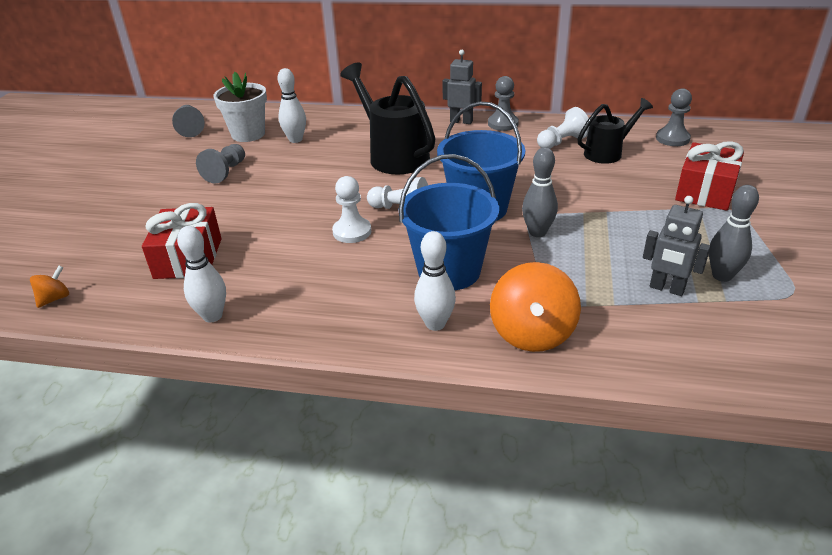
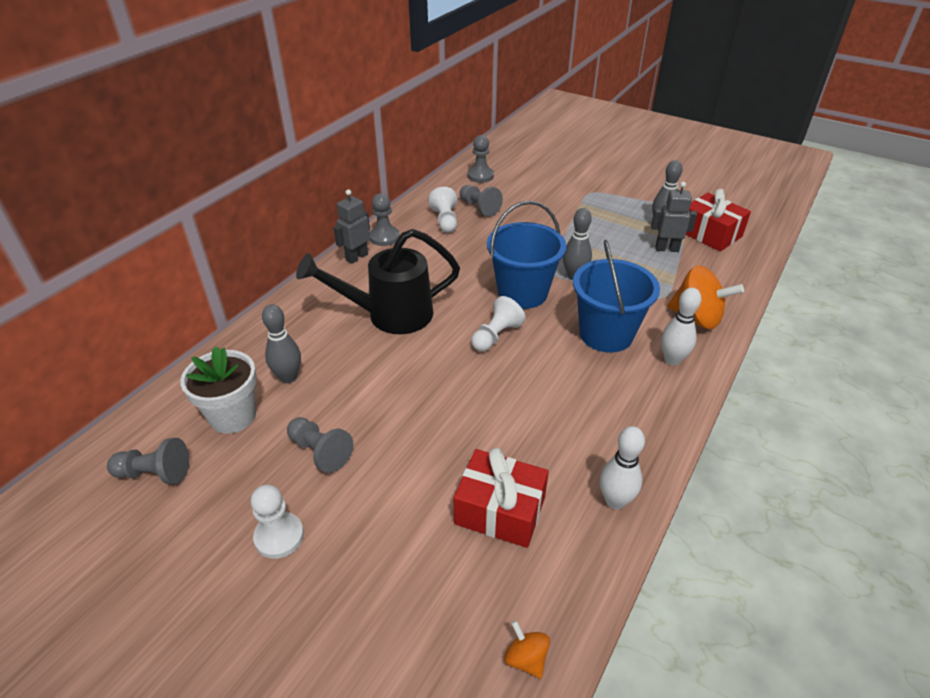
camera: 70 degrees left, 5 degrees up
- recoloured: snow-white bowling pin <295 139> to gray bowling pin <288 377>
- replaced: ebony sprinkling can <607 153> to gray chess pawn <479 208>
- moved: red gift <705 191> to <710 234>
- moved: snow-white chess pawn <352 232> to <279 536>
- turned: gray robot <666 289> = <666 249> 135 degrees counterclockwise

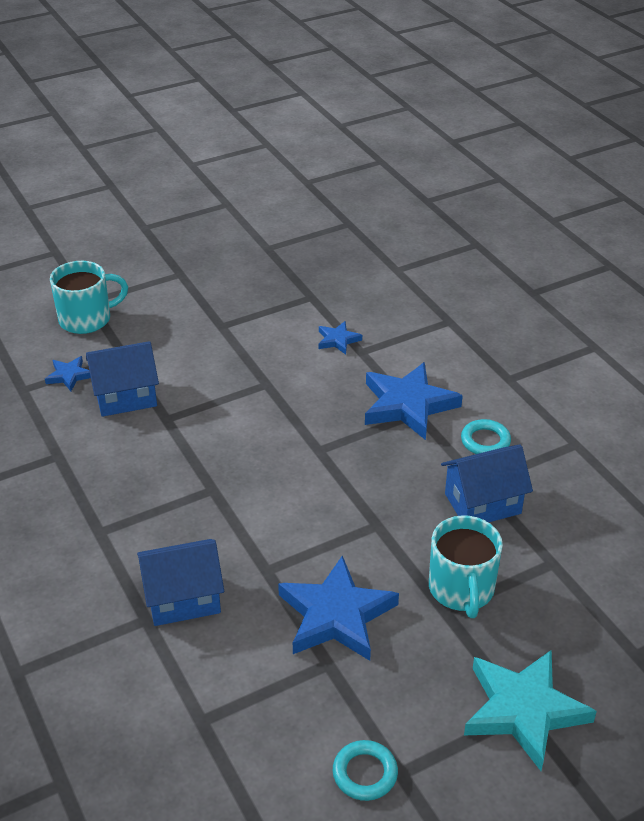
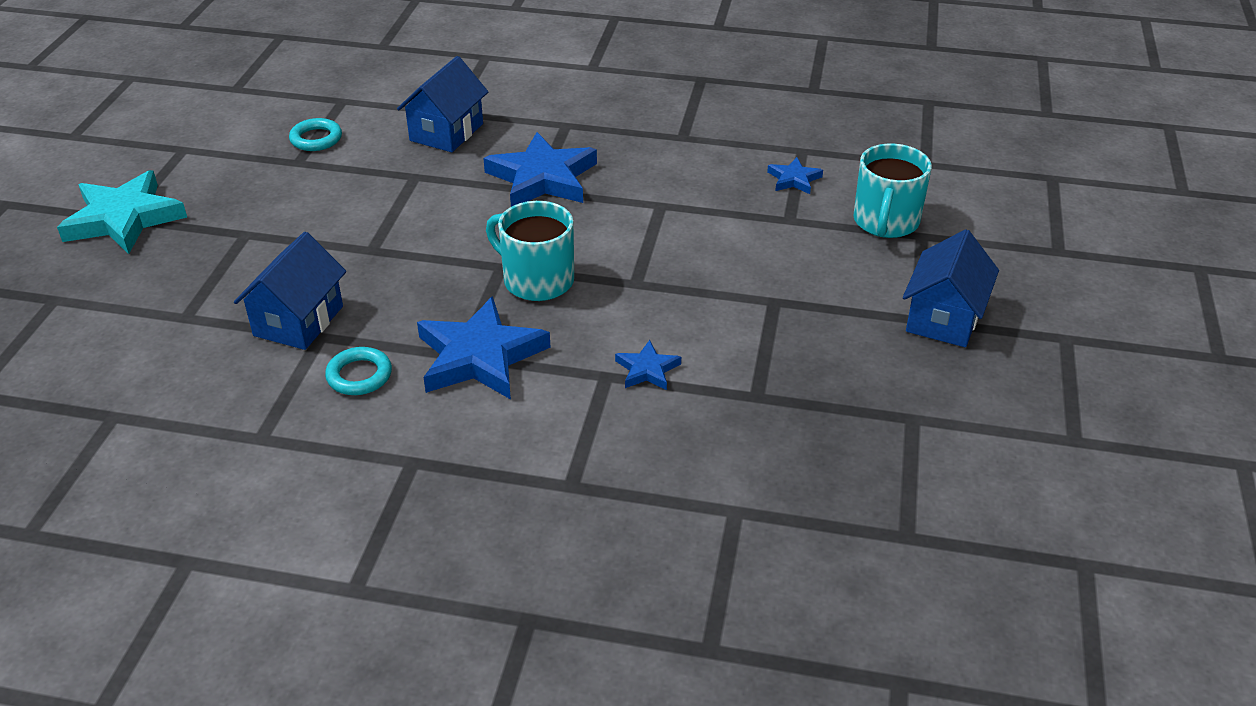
camera: 130 degrees right, 0 degrees up
- moved: blue cottage <125 397> to <943 318>
- moved: turquoise coffee mug <461 589> to <537 280>
- moved: blue five-pointed star <336 615> to <542 178>
- moved: turquoise hoop <365 773> to <316 139>

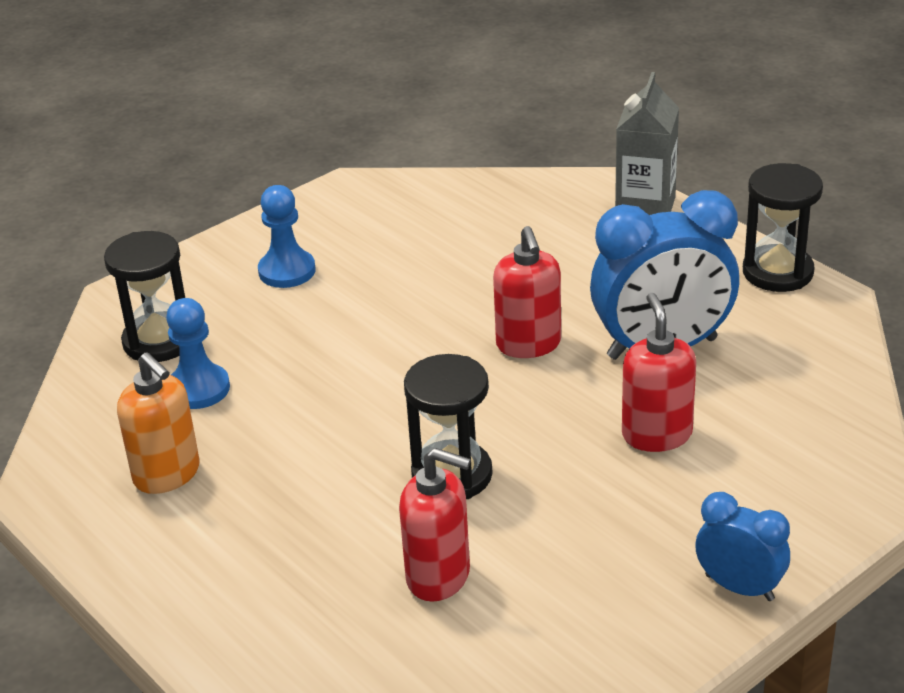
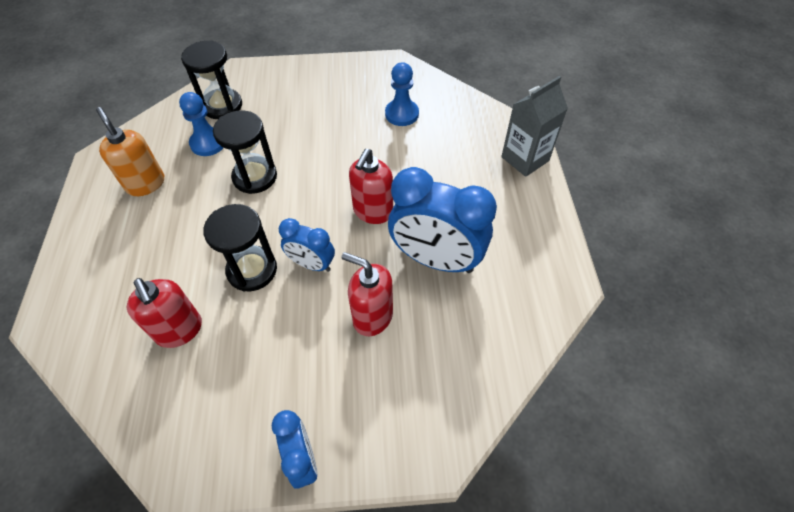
camera: 35 degrees right, 20 degrees up
- moved: ebony sandglass <777 272> to <255 177>
- moved: blue chess pawn <287 271> to <402 114>
- turned: red soap dispenser <656 434> = <372 316> 90 degrees counterclockwise
- turned: orange soap dispenser <167 474> = <145 184> 150 degrees clockwise
- added: blue alarm clock <312 264>

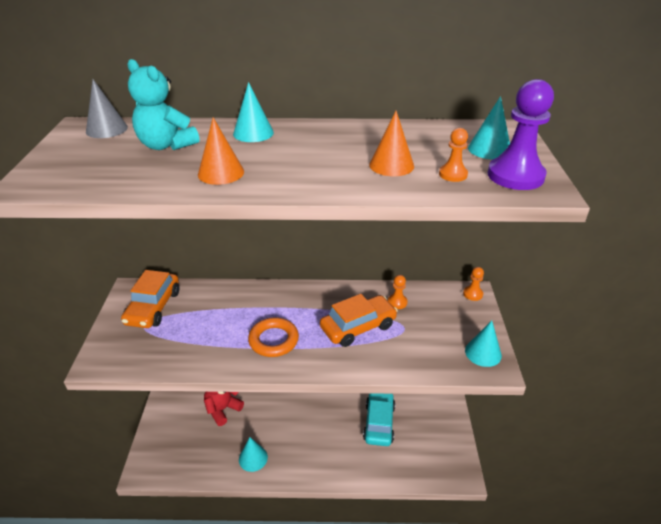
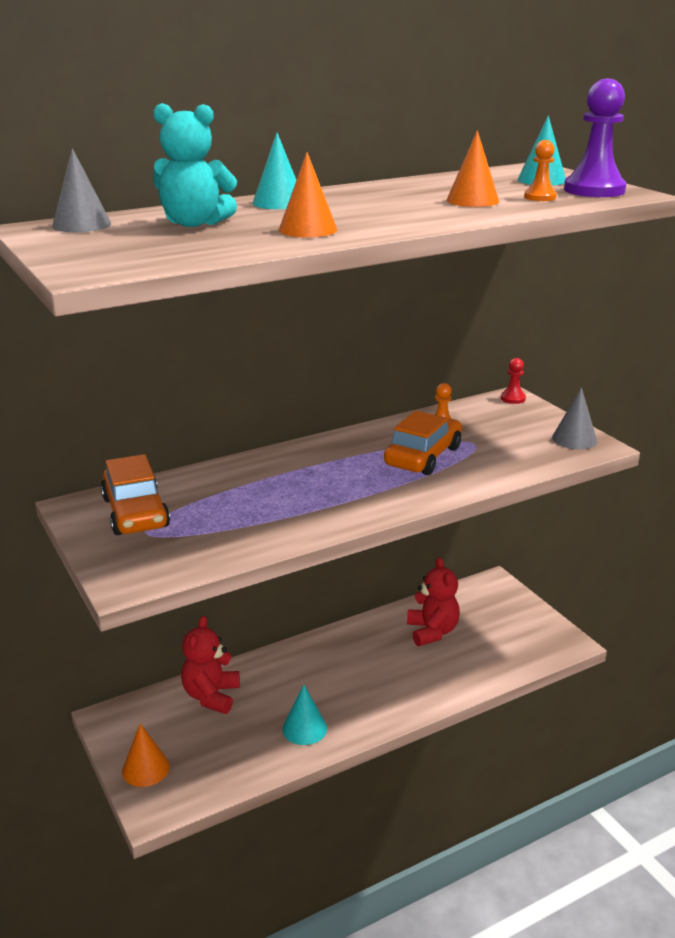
camera: 30 degrees left, 10 degrees down
- recoloured: orange chess pawn <473 294> to red chess pawn <513 398>
- removed: orange hoop <273 340>
- recoloured: turquoise cone shape <483 353> to gray cone shape <574 439>
- replaced: turquoise car <379 423> to red teddy <432 631>
- added: orange cone shape <146 769>

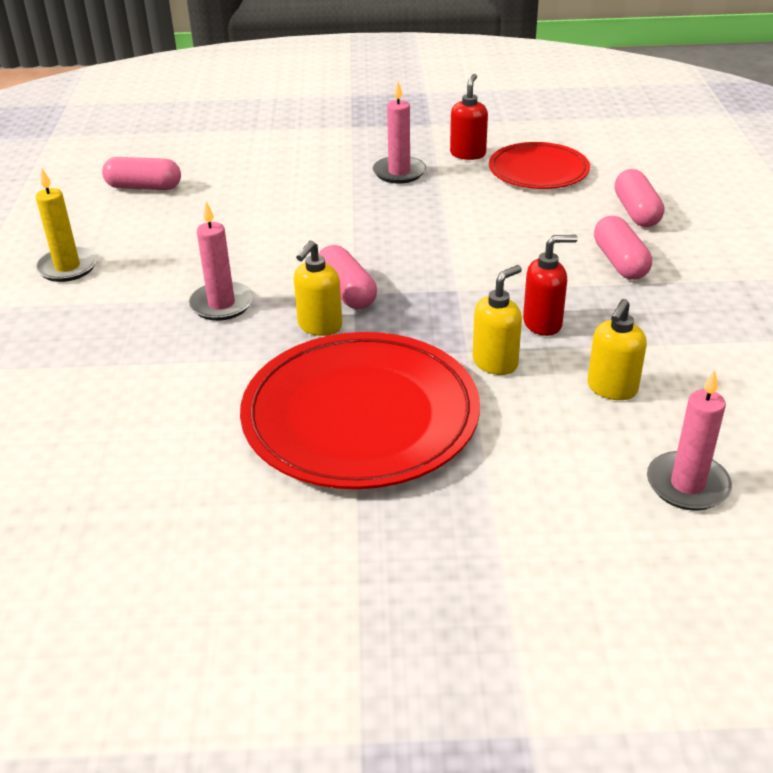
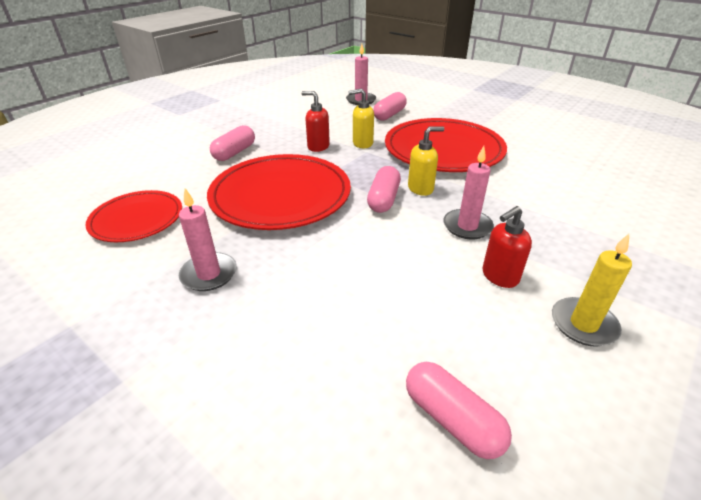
camera: 140 degrees left, 0 degrees up
- moved: red soap dispenser <468 154> to <499 276>
- moved: rosy capsule <636 212> to <389 115>
- removed: bright yellow soap dispenser <611 389>
- added: red dinner plate <280 195>

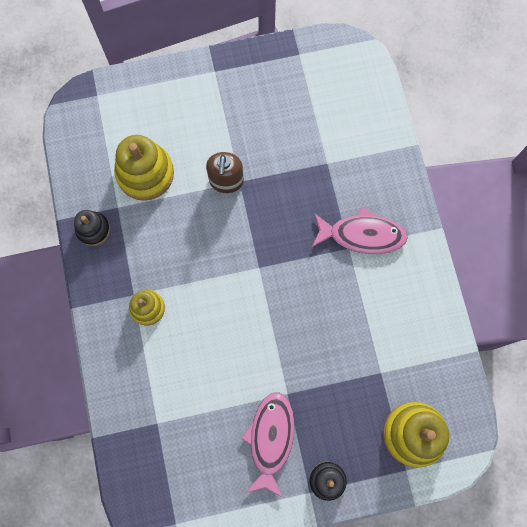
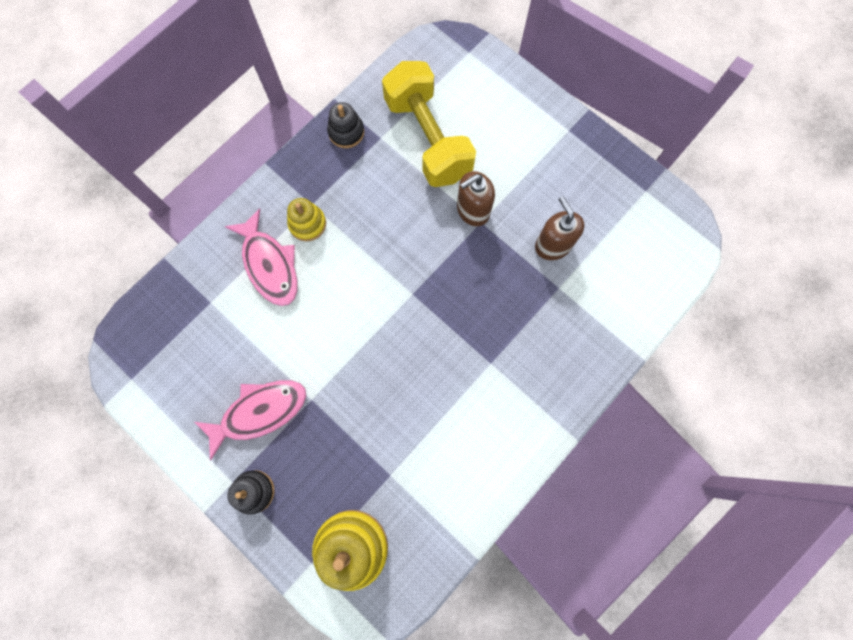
camera: 55 degrees right, 0 degrees up
- replaced: bright yellow stacking rings <145 173> to bright yellow free weight <428 138>
- moved: rosy fish <362 235> to <269 265>
- added: dark brown soap dispenser <552 245>

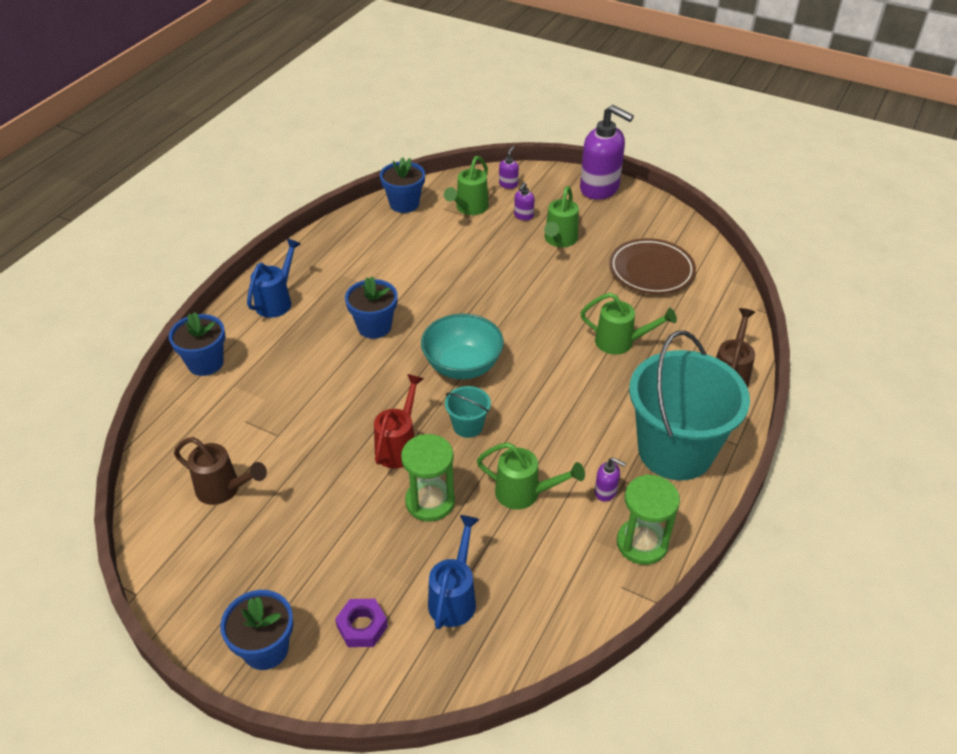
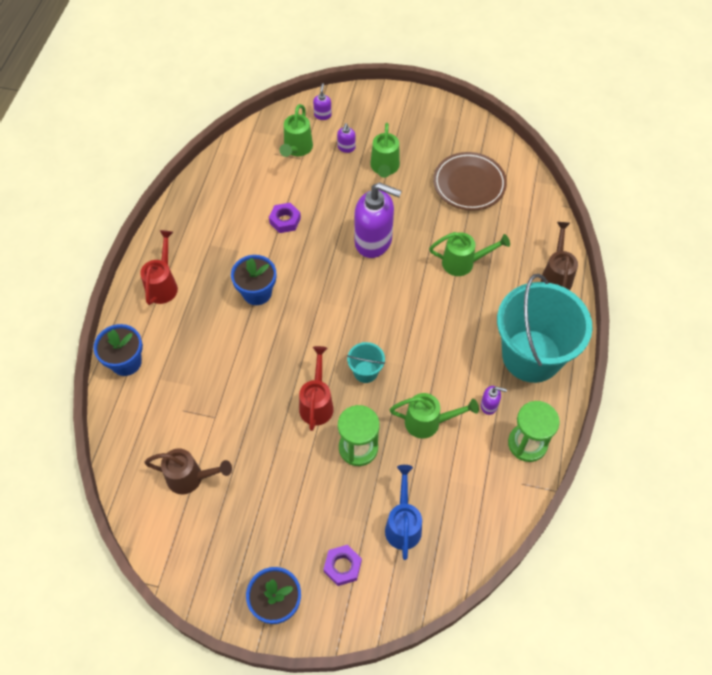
camera: 15 degrees left, 15 degrees up
- moved: violet soap dispenser <600 188> to <374 241>
- removed: blue plant pot <404 204>
- recoloured: blue sprinkling can <277 301> to red sprinkling can <163 285>
- removed: turquoise bowl <462 366>
- added: violet hex nut <285 220>

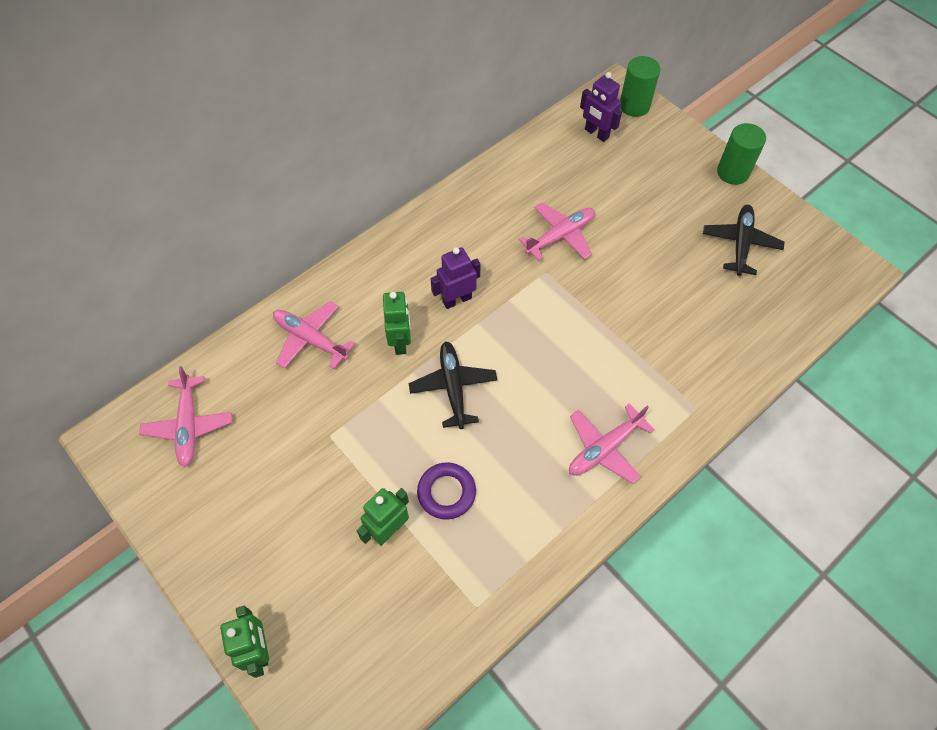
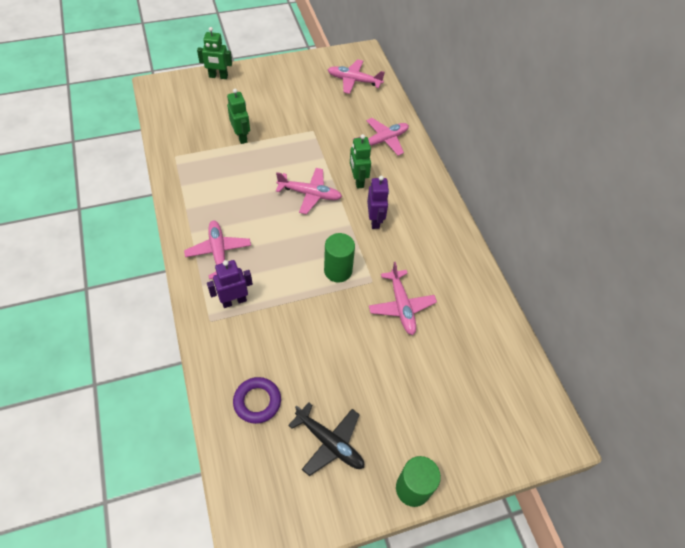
camera: 110 degrees right, 5 degrees down
- moved: leaf-green cylinder shape <634 106> to <338 271>
- moved: violet robot <596 133> to <234 301>
- turned: leaf-green robot <400 342> = <358 180> 60 degrees clockwise
- recoloured: ebony plane <453 387> to rosy plane <310 194>
- moved: violet hoop <446 492> to <257 401>

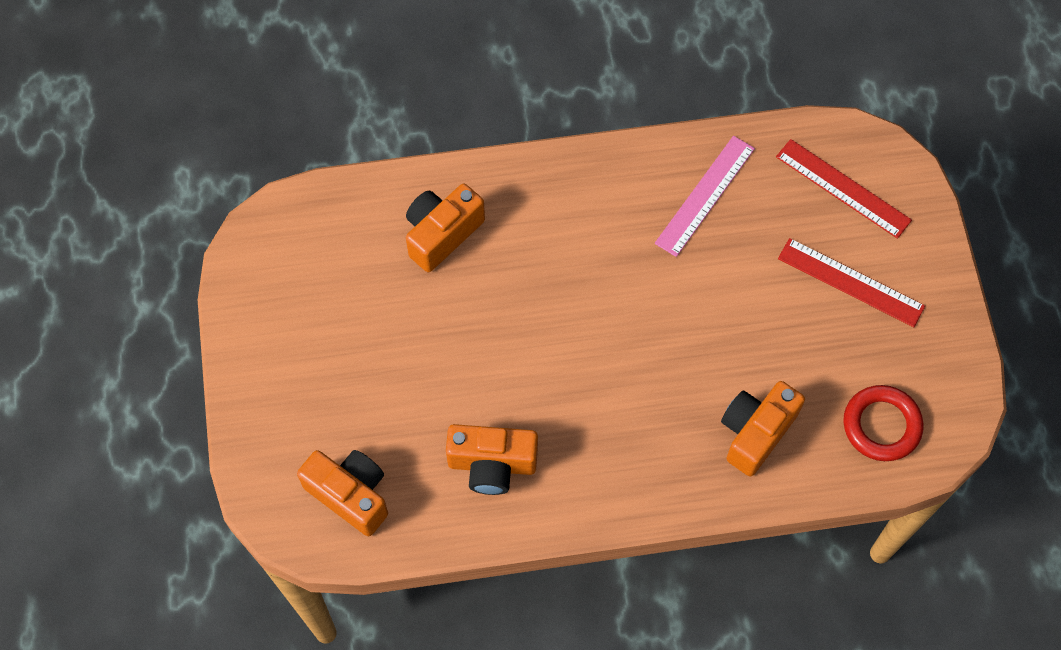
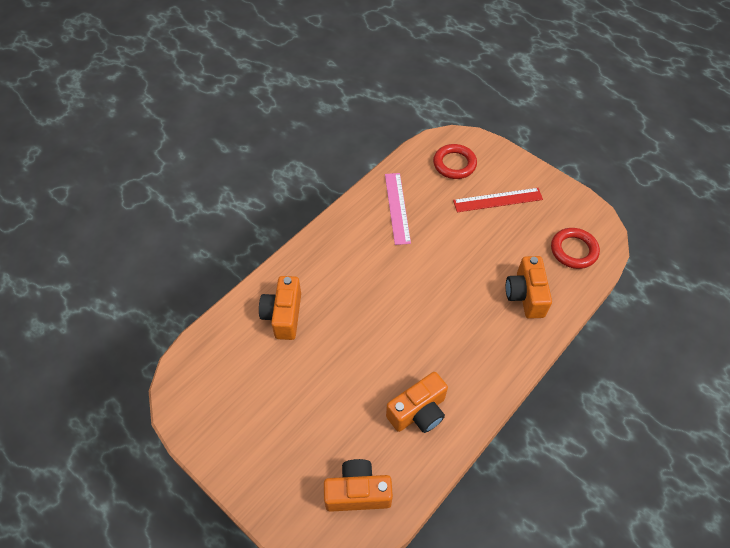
camera: 40 degrees left, 10 degrees down
- replaced: red straightedge <843 188> to red hoop <454 164>

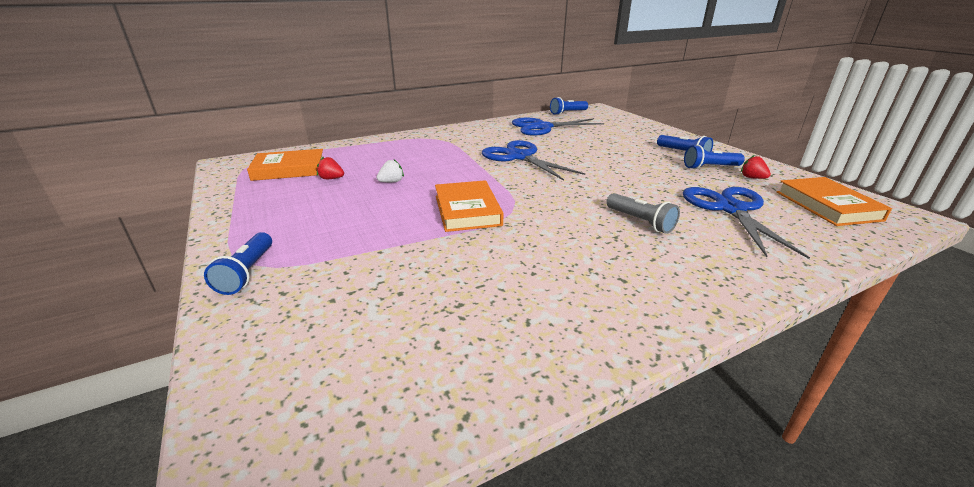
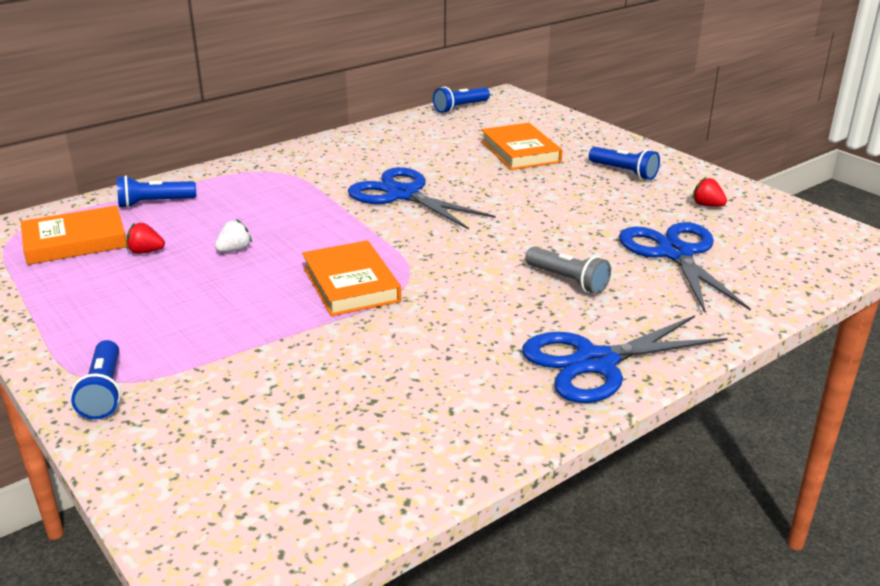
camera: 10 degrees left, 0 degrees up
- moved: blue scissors <542 127> to <596 362>
- moved: blue torch <710 167> to <154 203>
- moved: orange hardcover <827 206> to <520 152>

